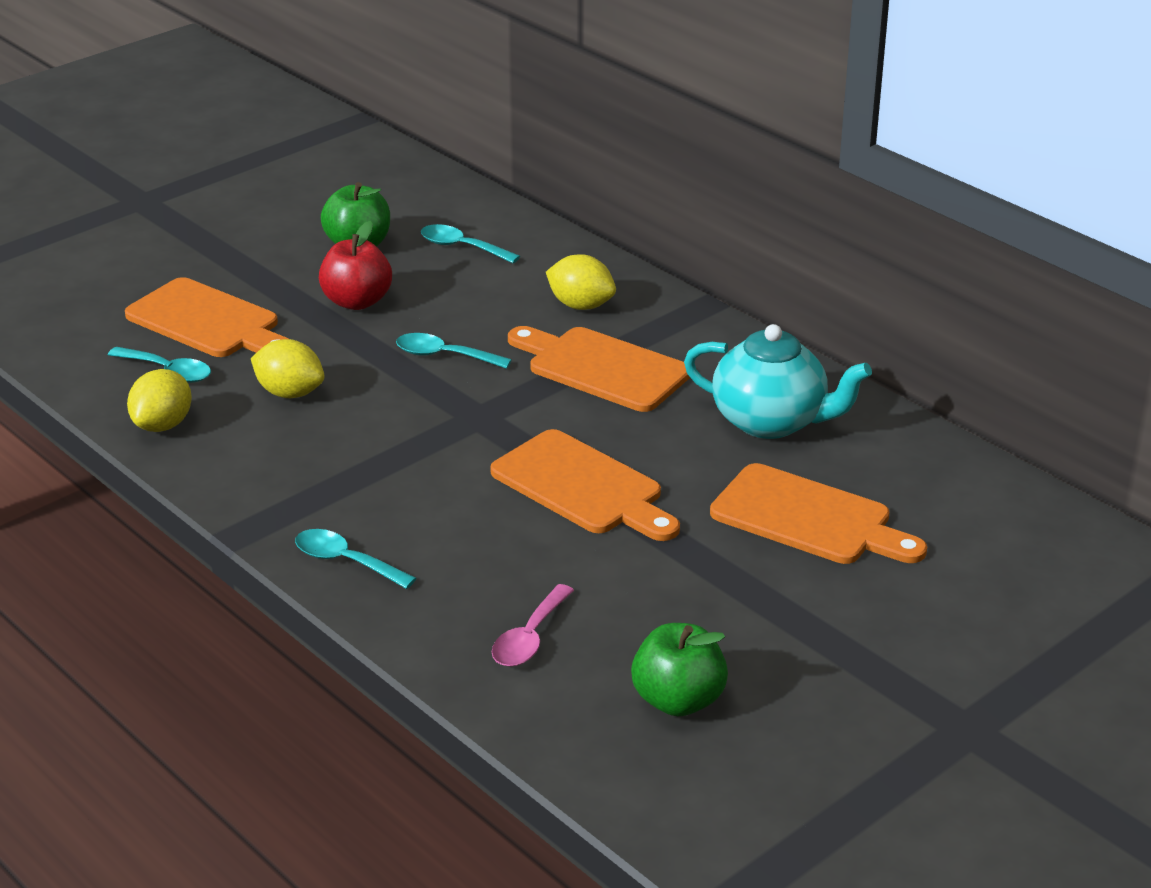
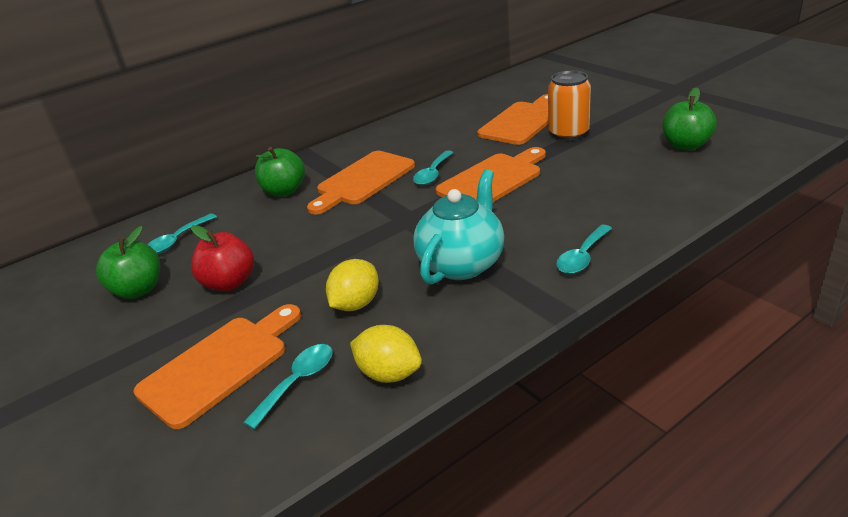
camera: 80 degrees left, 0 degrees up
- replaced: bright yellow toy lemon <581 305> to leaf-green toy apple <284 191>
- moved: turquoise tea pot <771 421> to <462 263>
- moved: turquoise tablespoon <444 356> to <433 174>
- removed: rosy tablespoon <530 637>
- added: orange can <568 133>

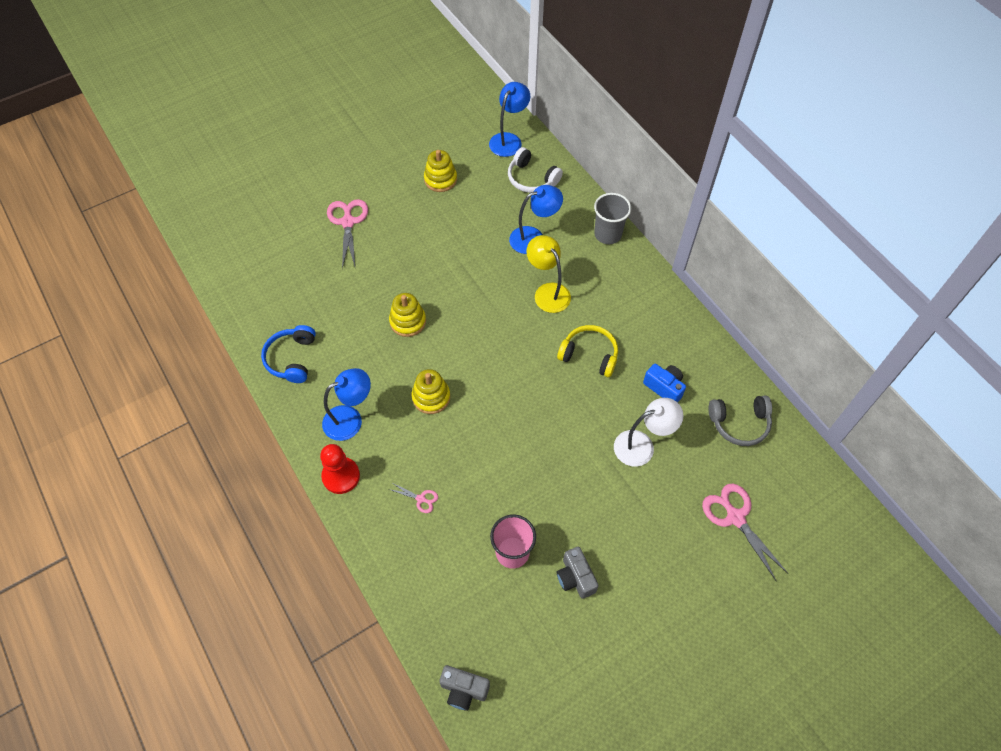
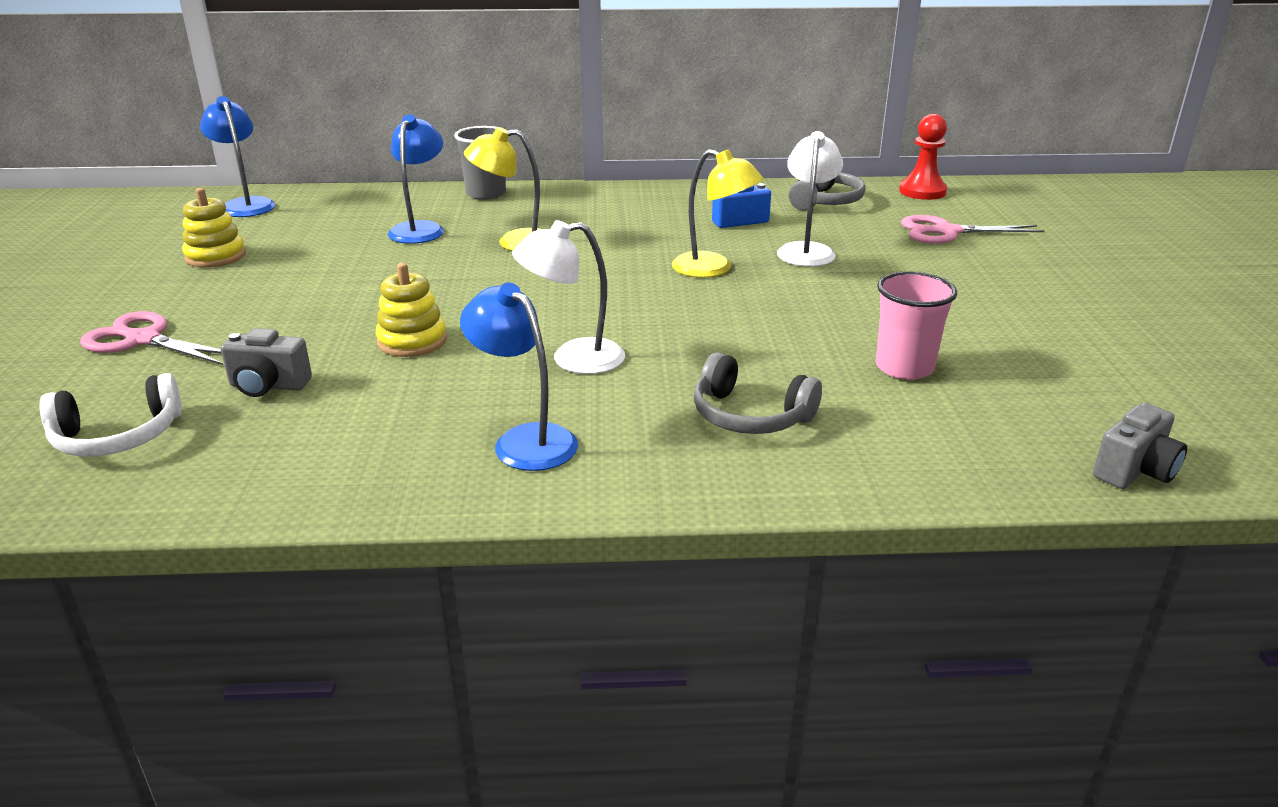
camera: 60 degrees left, 30 degrees down
- moved: snow-white headphones <531 178> to <118 436>
- removed: blue headphones <292 358>
- removed: bright yellow headphones <589 355>
- turned: blue lamp <350 419> = <524 440> 45 degrees counterclockwise
- replaced: bright yellow stacking rings <431 397> to snow-white lamp <573 359>
- moved: red chess pawn <341 476> to <922 191>
- replaced: rosy scissors <421 499> to gray headphones <750 415>
- moved: gray camera <575 578> to <268 386>
- added: bright yellow lamp <713 269>

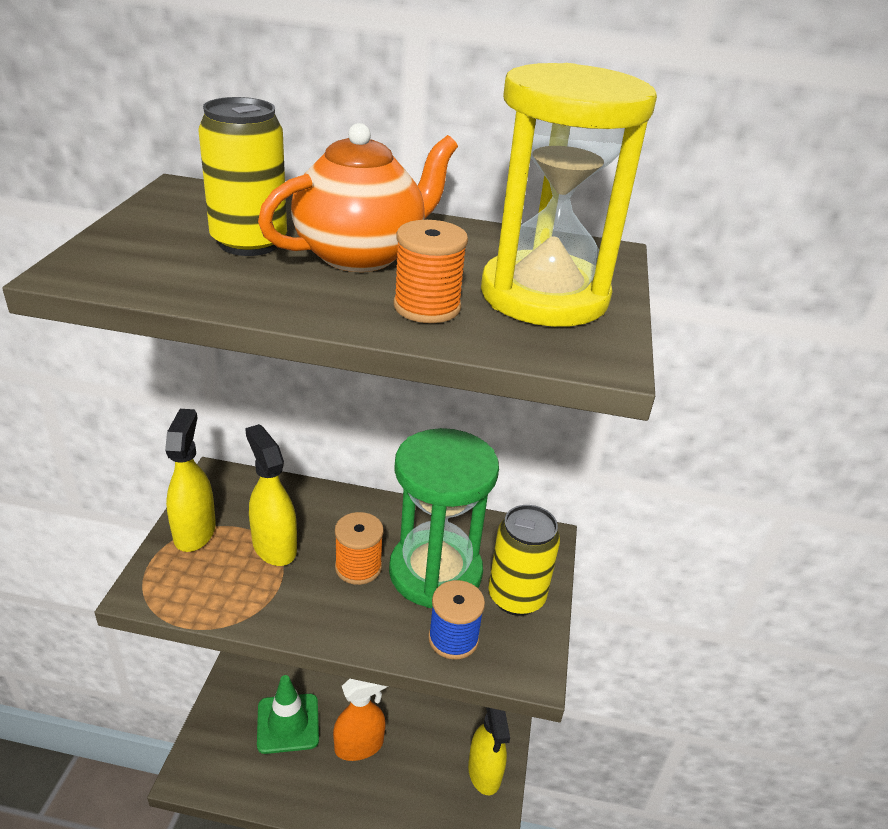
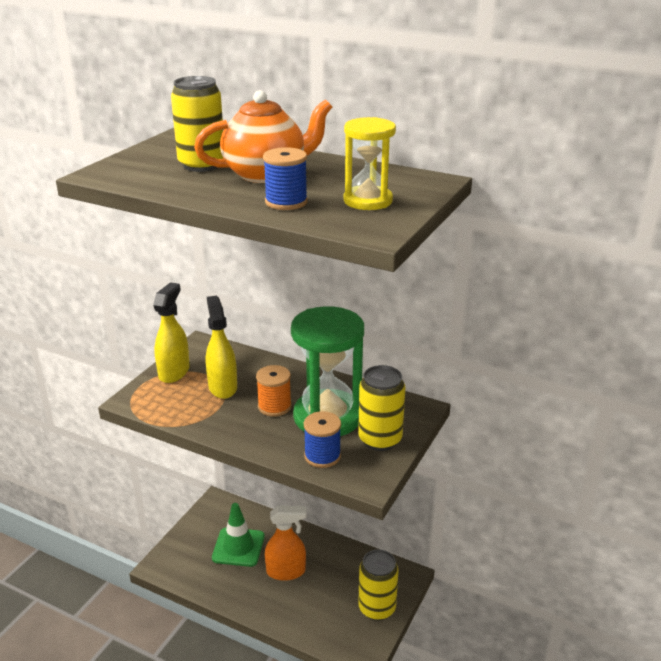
camera: 20 degrees right, 5 degrees down
- resized: bright yellow sandglass <544 295> = <368 201> x0.58
- recoloured: orange reel of thread <427 307> to blue reel of thread <286 202>
- replaced: bright yellow spray bottle <484 772> to bright yellow can <377 608>

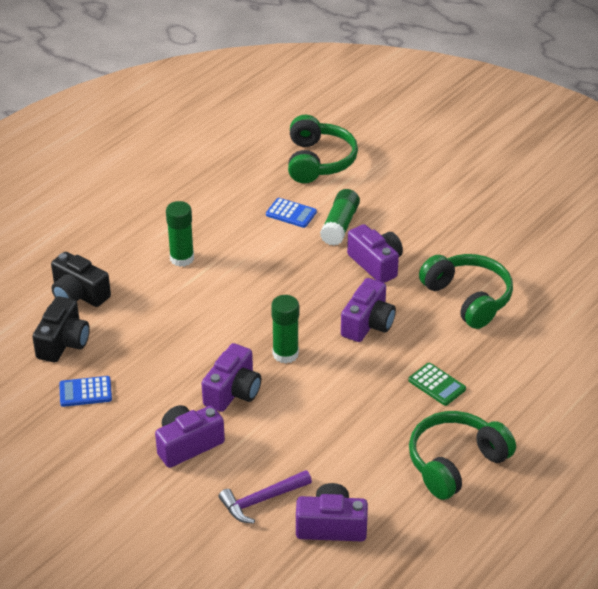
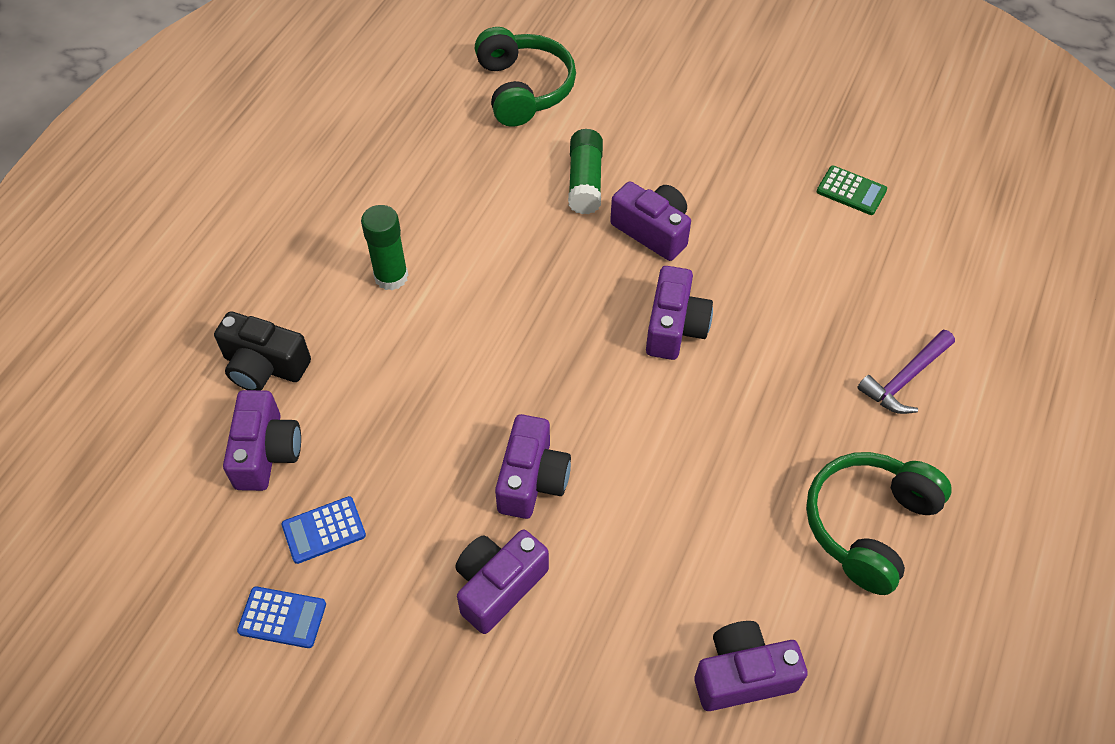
camera: 15 degrees left, 15 degrees up
- moved: blue pocket calculator <291 213> to <282 618>
- removed: leaf-green headphones <468 298>
- removed: leaf-green stick of glue <285 354>
- recoloured: ebony camera <63 342> to violet camera <266 452>
- moved: leaf-green pocket calculator <437 385> to <851 191>
- moved: violet hammer <261 500> to <905 379>

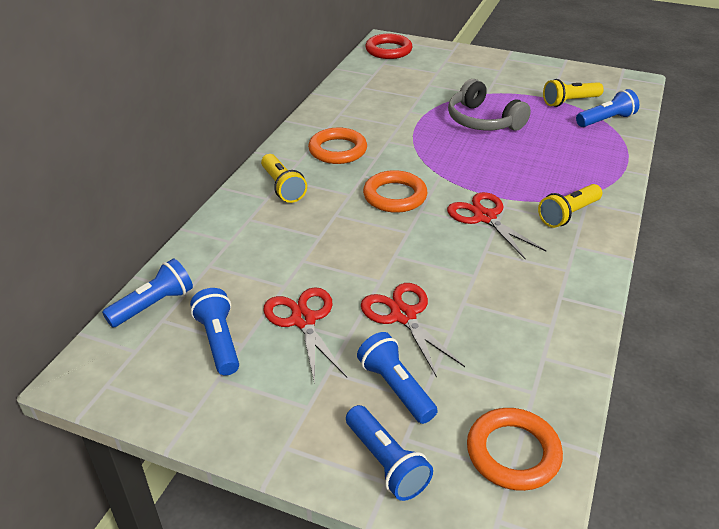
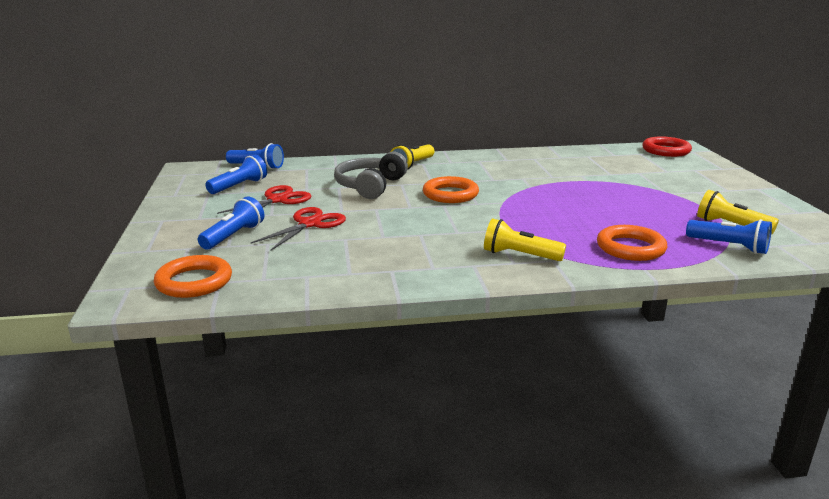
camera: 60 degrees right, 15 degrees down
- moved: gray headphones <483 121> to <370 186>
- moved: orange hoop <337 150> to <630 248>
- removed: red scissors <485 217>
- removed: blue torch <386 463>

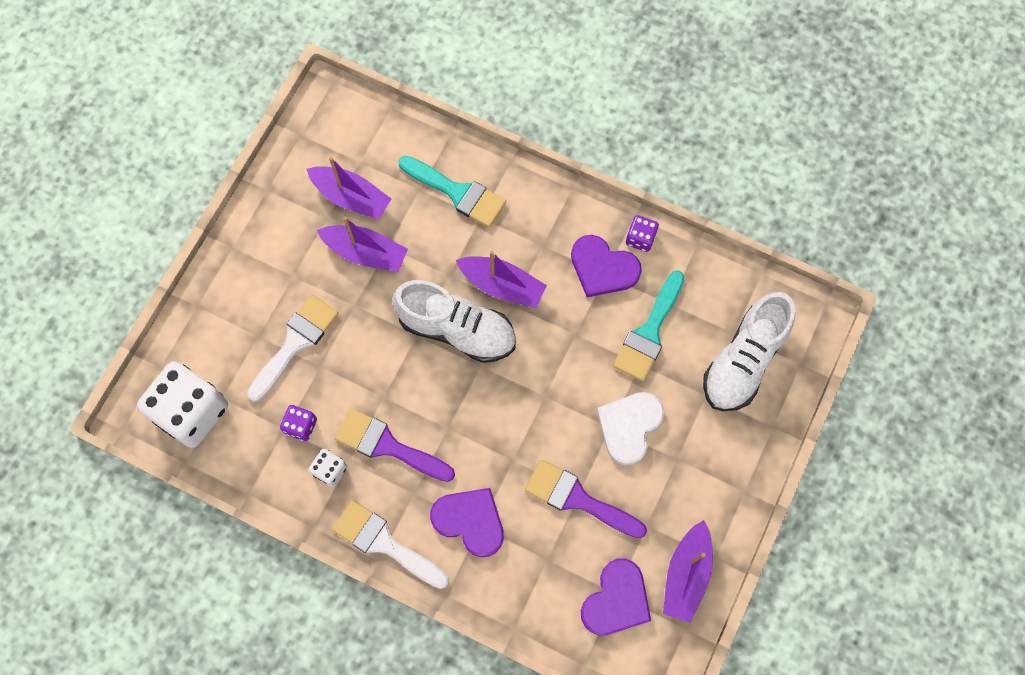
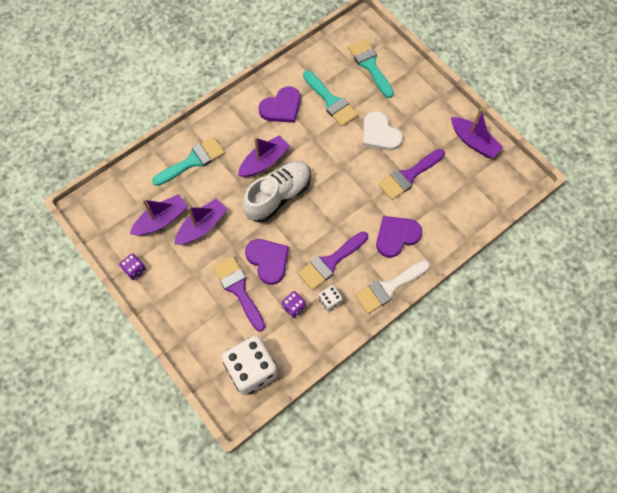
camera: 65 degrees left, 5 degrees down
- moved: violet dice <640 238> to <135 270>
- replaced: snow-white lace-up shoe <743 361> to turquoise paintbrush <370 65>
- recoloured: snow-white paintbrush <295 342> to violet paintbrush <238 289>
- moved: violet heart <616 600> to <268 260>

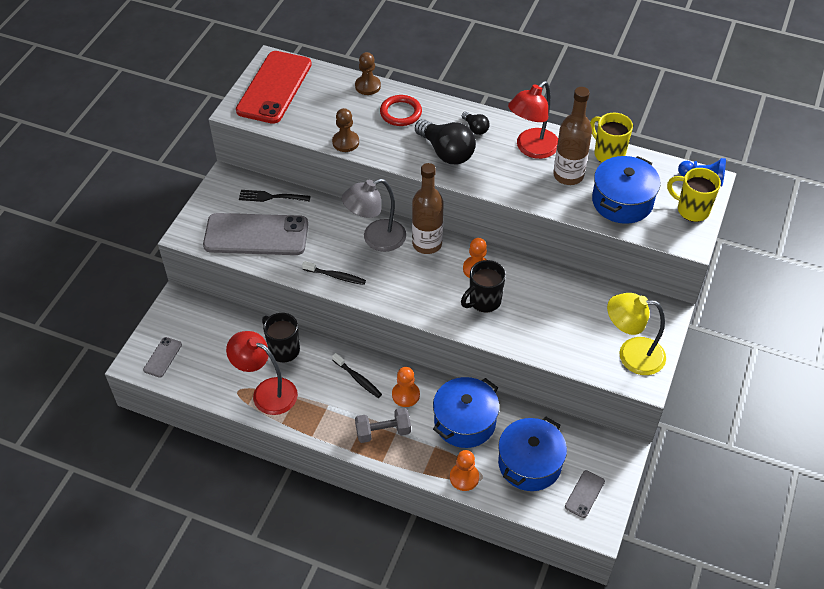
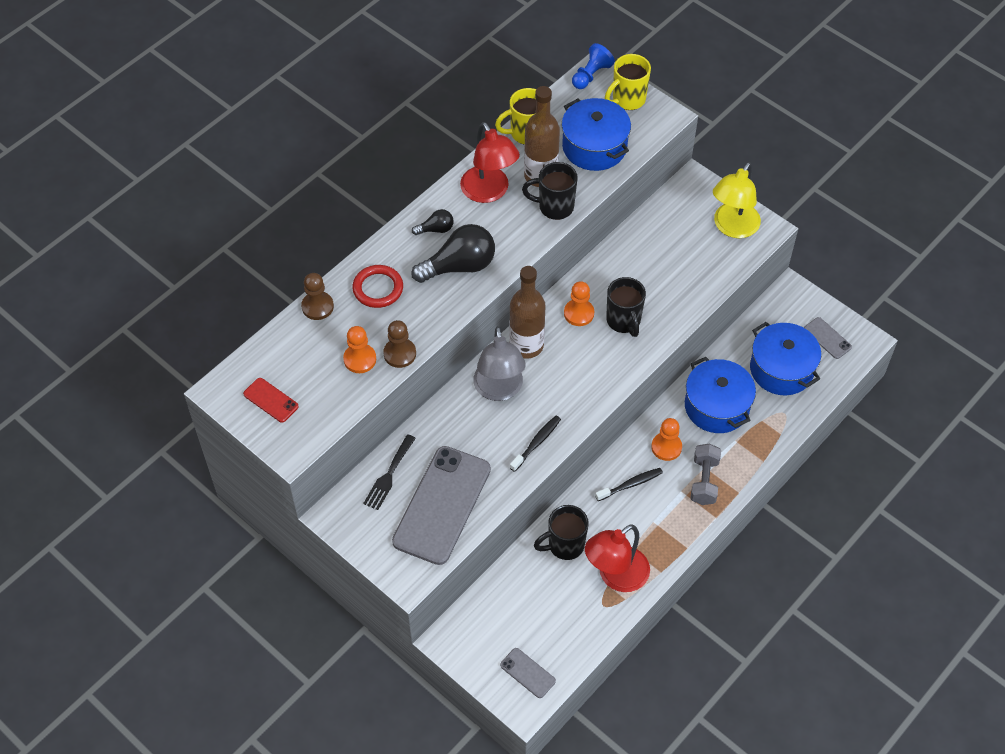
camera: 70 degrees left, 5 degrees up
- resized: red mobile phone <274 87> = <270 400> x0.44
- moved: orange chess pawn <464 477> to <360 359>
- added: ebony coffee mug <554 207>

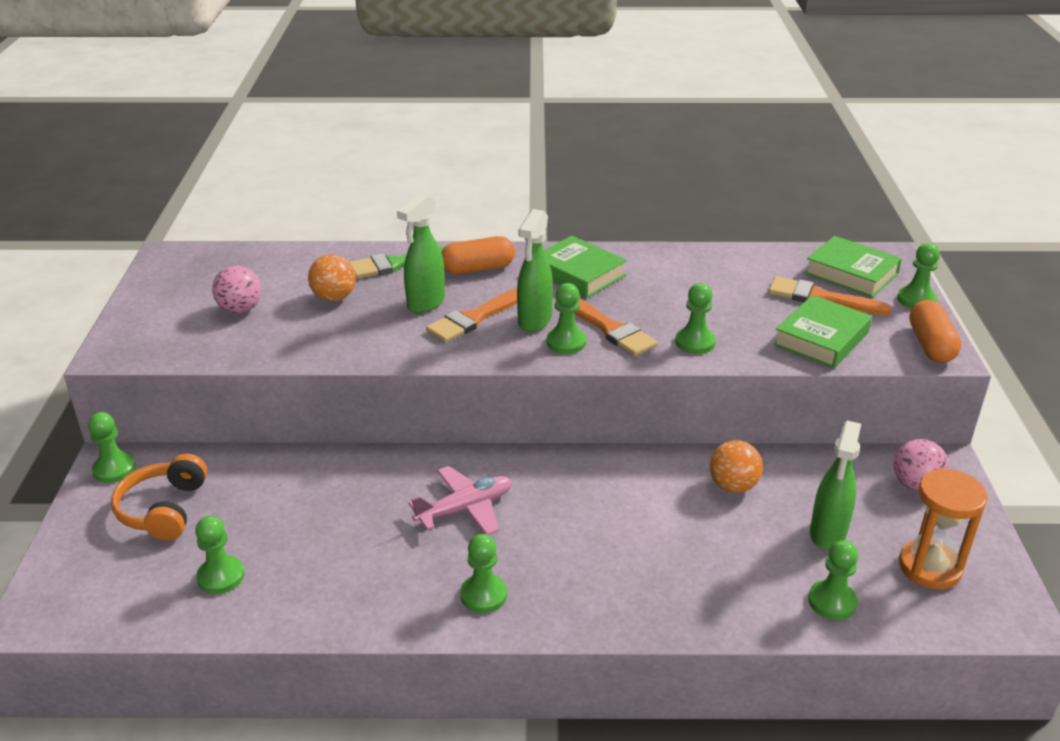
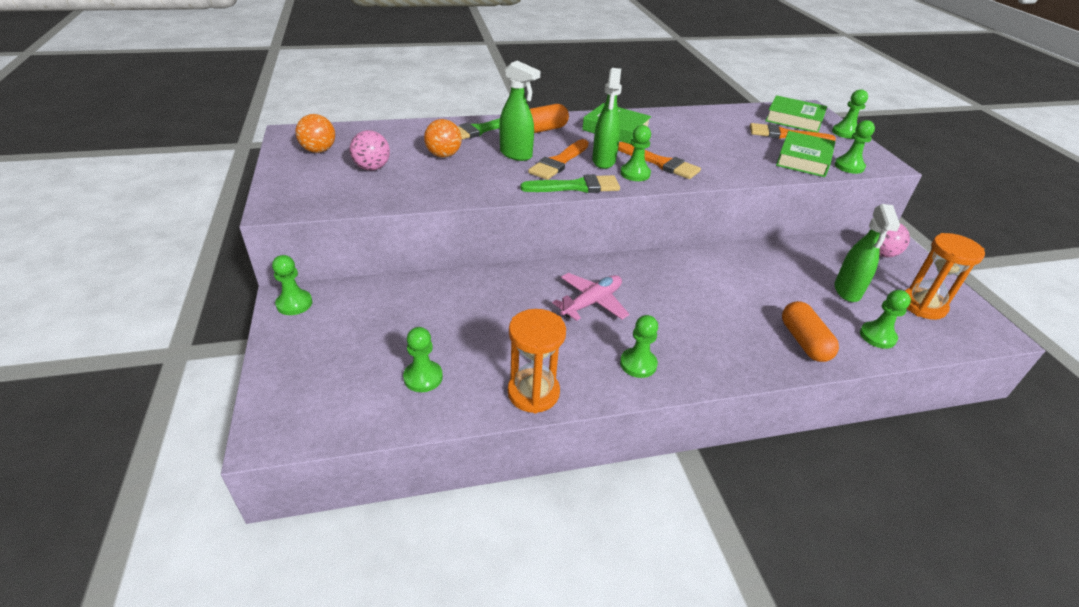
camera: 15 degrees left, 5 degrees up
- turned: leaf-green spray bottle <425 303> = <516 155> 75 degrees counterclockwise
- moved: leaf-green chess pawn <695 342> to <849 166>
- moved: orange capsule <930 345> to <804 341>
- moved: orange play ball <733 486> to <319 150>
- removed: orange headphones <164 509>
- added: leaf-green paintbrush <576 187>
- added: orange sandglass <533 393>

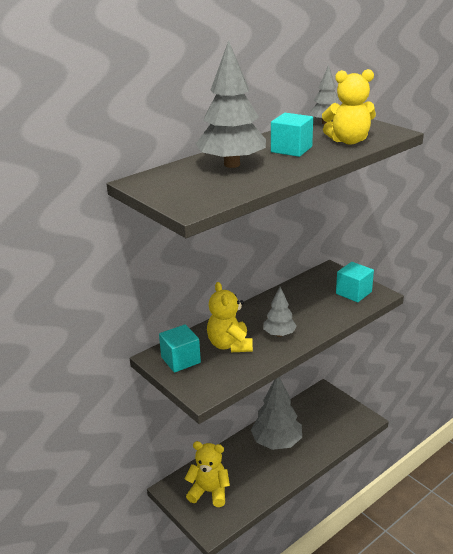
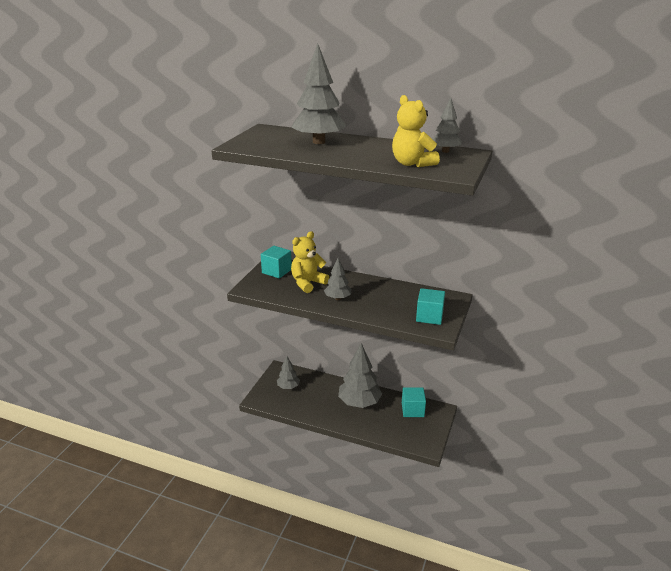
camera: 60 degrees right, 0 degrees up
- moved: turquoise block <291 149> to <412 410>
- replaced: bright yellow teddy <209 492> to gray toy tree <288 387>

